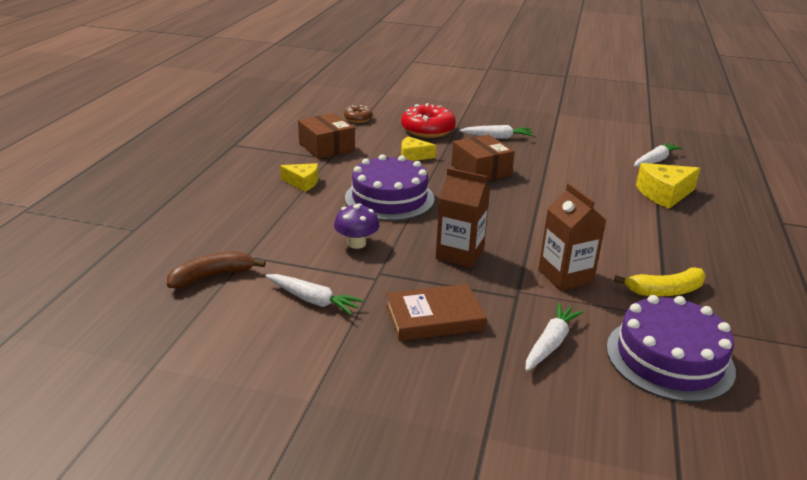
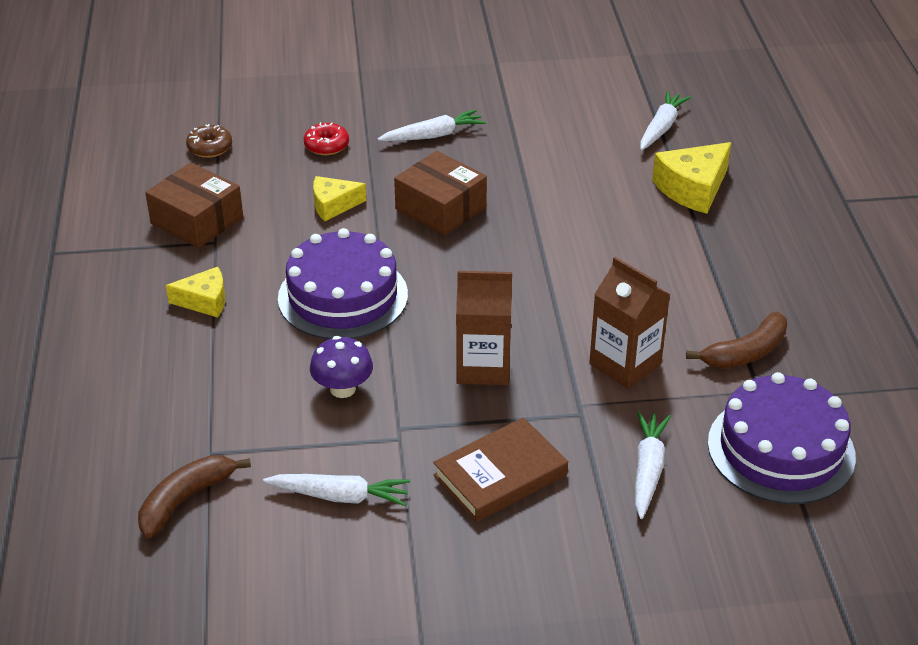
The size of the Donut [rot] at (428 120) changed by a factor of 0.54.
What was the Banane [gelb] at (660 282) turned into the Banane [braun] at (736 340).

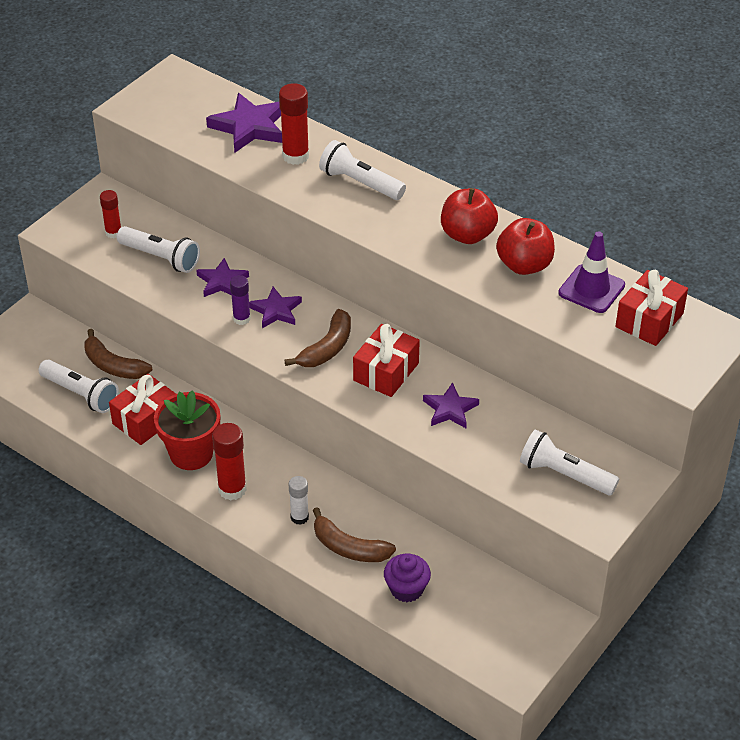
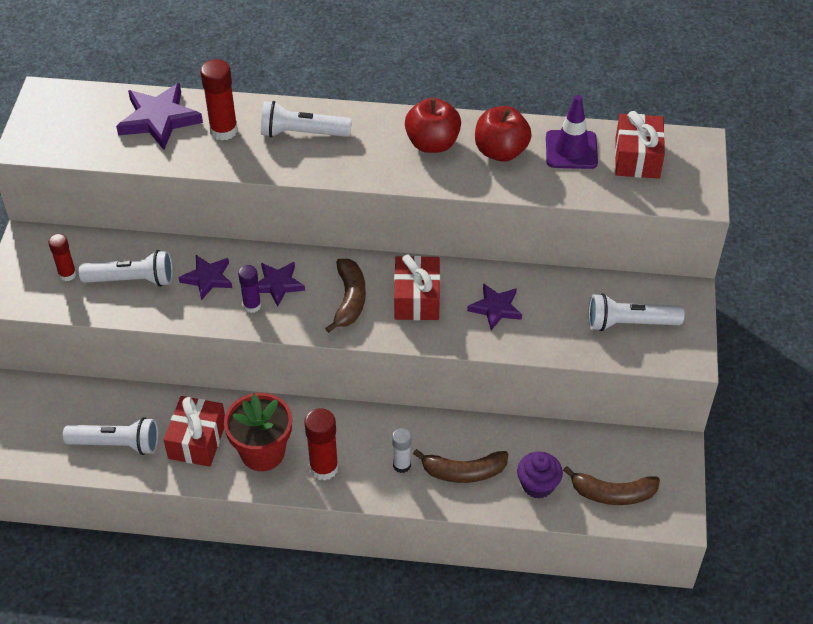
The Banane [braun] ended up elsewhere, having gone from (118 354) to (611 485).

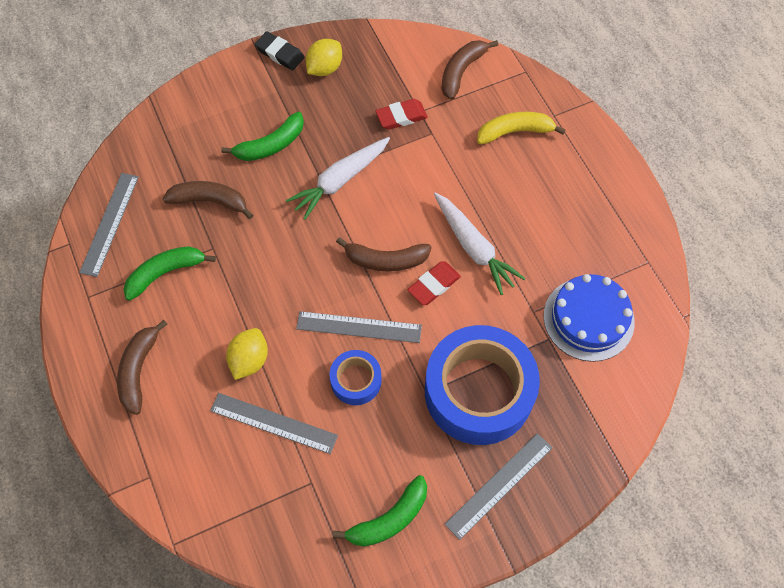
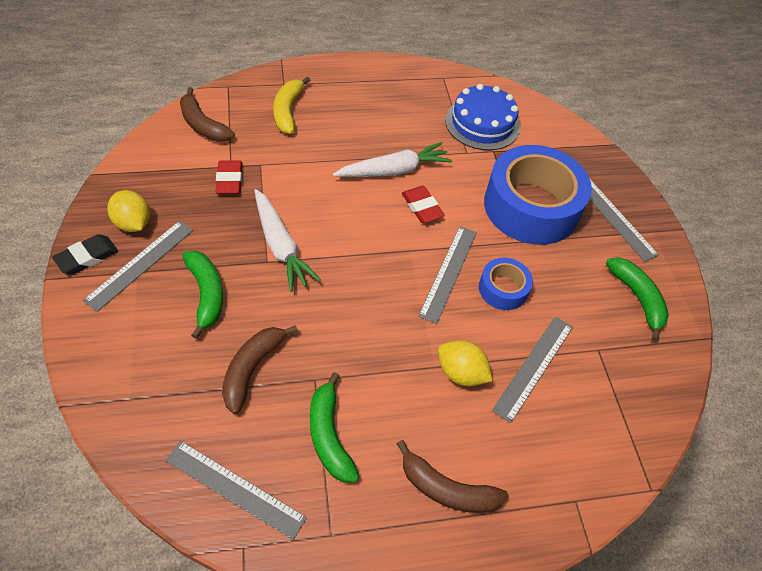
The second view gained the Lineal [grau] at (138 266).
The second view lost the Banane [braun] at (384 254).

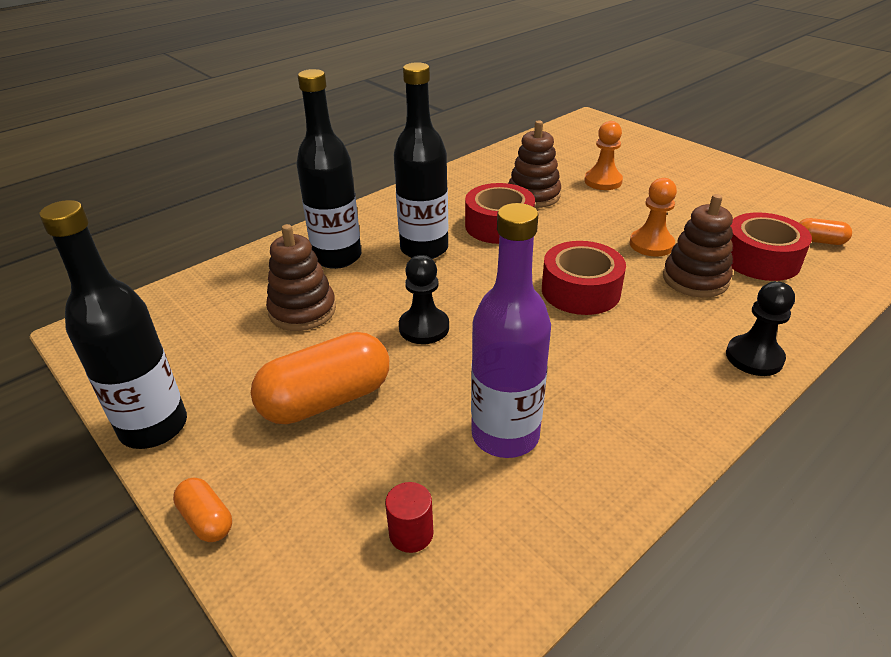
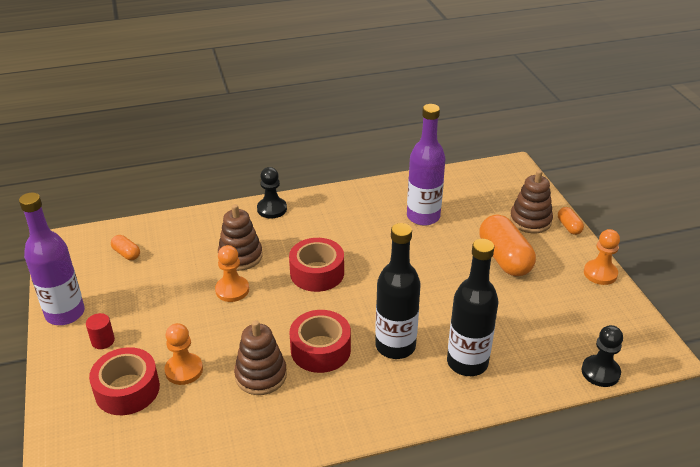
The second view gained the Flasche [lila] at (52 259).
The Vollzylinder [rot] ended up elsewhere, having gone from (409 517) to (100 331).
The Klebeband [rot] ended up elsewhere, having gone from (771 246) to (124 381).
The Kapsel [orange] at (320 378) ended up facing another way, 75 degrees clockwise from before.
The Stapelspielzeug [braun] ended up elsewhere, having gone from (301 277) to (531 201).
The Bauer [schwarz] ended up elsewhere, having gone from (424 299) to (602 356).
Where the Flasche [schwarz] stood at (113 324), the Bauer [orange] came to stand at (602 257).

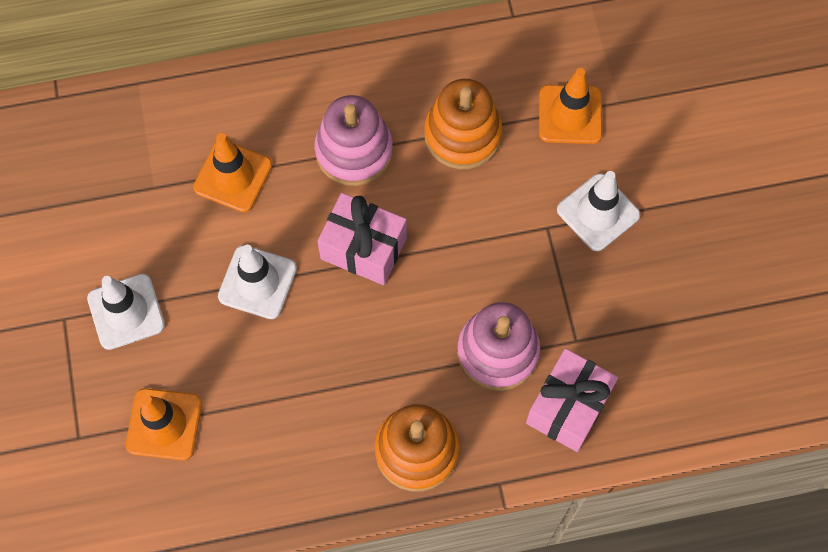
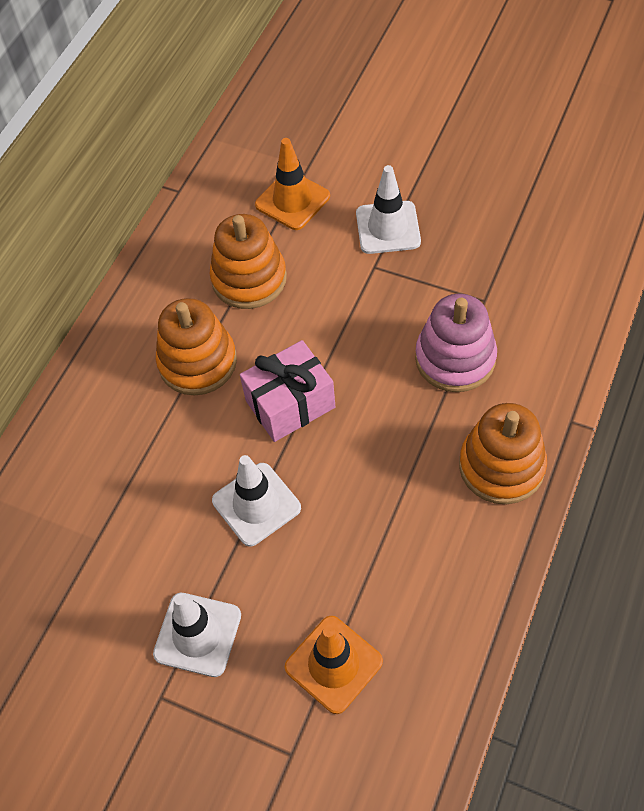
What was the Stapelspielzeug [rosa] at (353 140) turned into the Stapelspielzeug [orange] at (196 346).
The second view lost the Leitkegel [orange] at (232 172).
The second view lost the Geschenk [rosa] at (572 400).

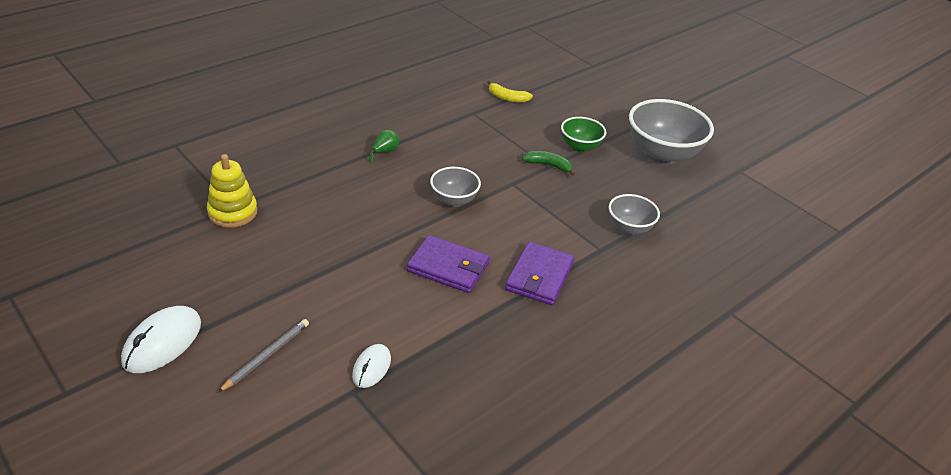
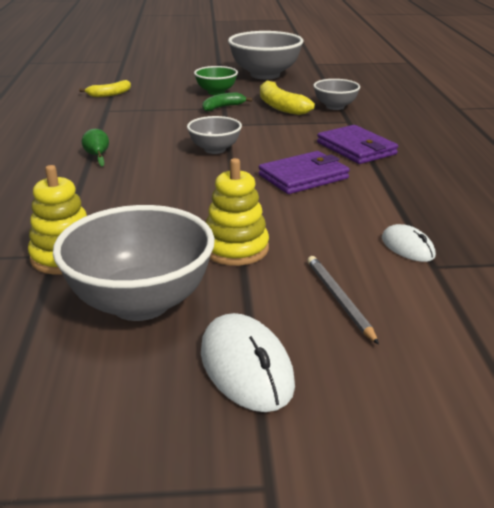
The second view gained the Schüssel [grau] at (134 263).
The second view gained the Stapelspielzeug [gelb] at (237 212).
The second view gained the Banane [gelb] at (287 97).

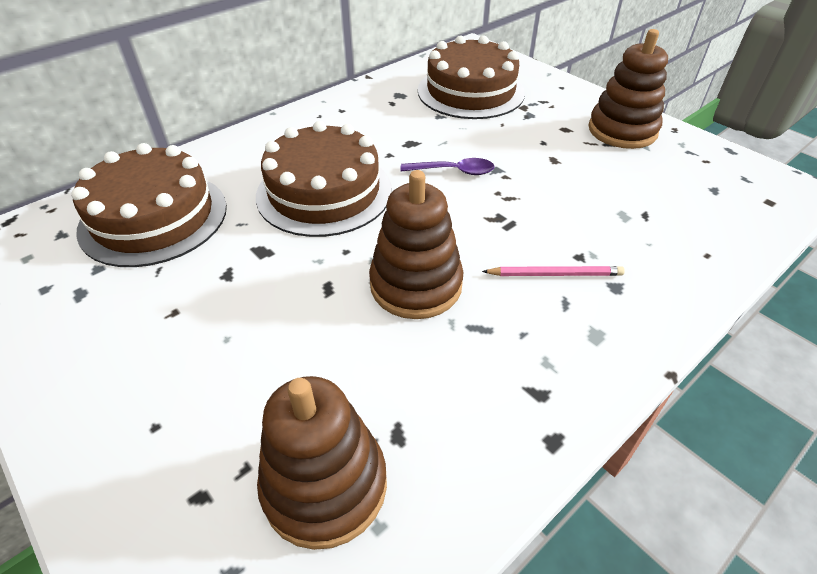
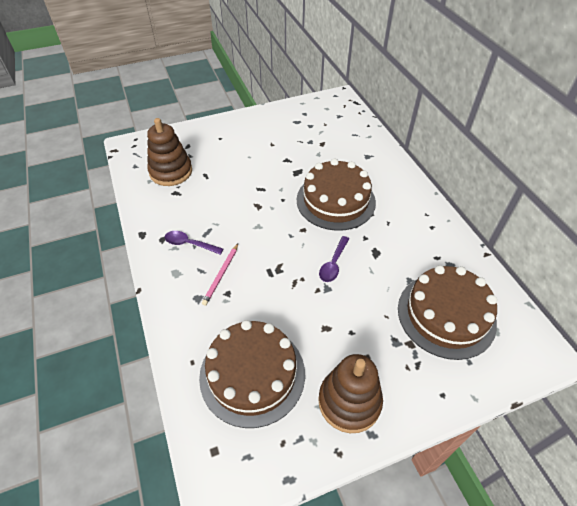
The second view gained the Löffel [lila] at (194 243).
The Kuchen [braun] ended up elsewhere, having gone from (149 205) to (252 374).
The second view lost the Stapelspielzeug [braun] at (416 244).

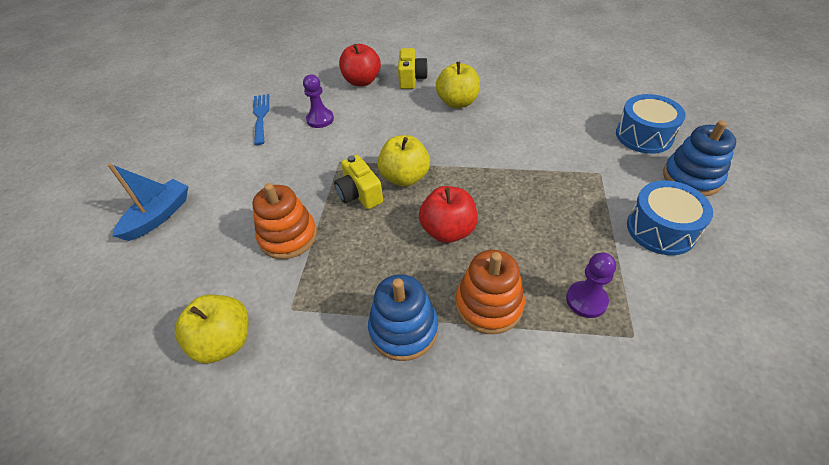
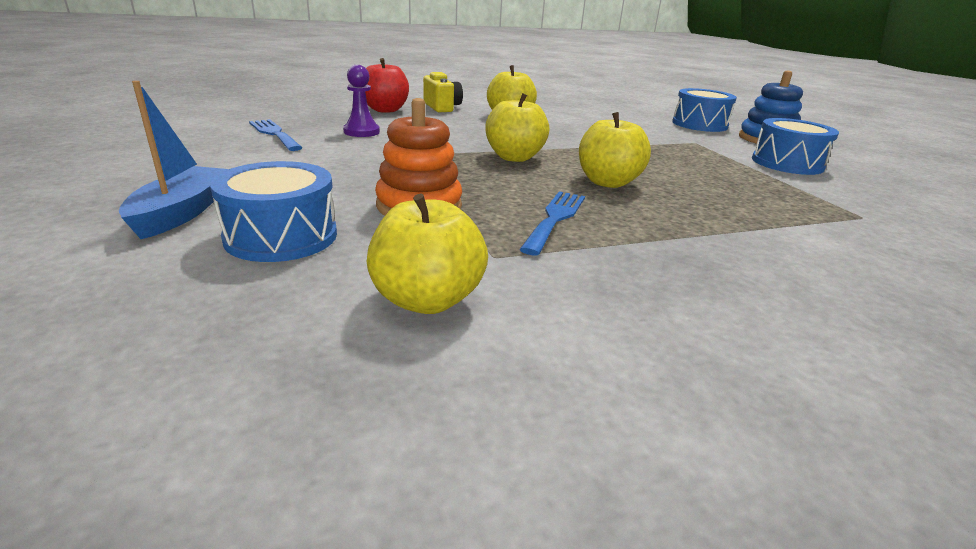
The second view gained the Trommel [blau] at (273 211).
The second view gained the Gabel [blau] at (552 223).
What was the Apfel [rot] at (448 214) turned into the Apfel [gelb] at (615 150).
The second view lost the Kamera [gelb] at (358 182).
The second view lost the Stapelspielzeug [blau] at (403 317).
The second view lost the Stapelspielzeug [orange] at (490 292).
The second view lost the Bauer [lila] at (591 285).

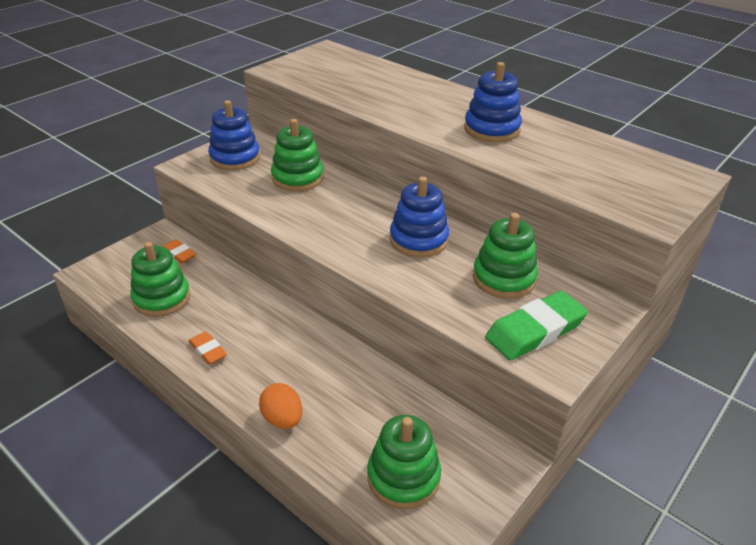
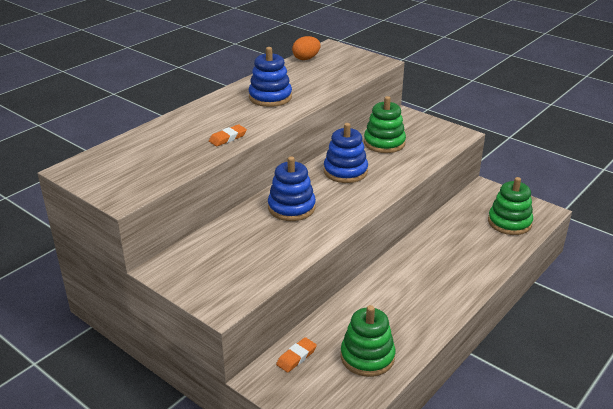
The Radiergummi [orange] ended up elsewhere, having gone from (208 348) to (228 135).
The Stapelspielzeug [blau] ended up elsewhere, having gone from (234 135) to (292 188).
The Ei [orange] ended up elsewhere, having gone from (280 406) to (306 48).
The second view lost the Stapelspielzeug [grün] at (297 155).
The second view lost the Radiergummi [grün] at (536 326).

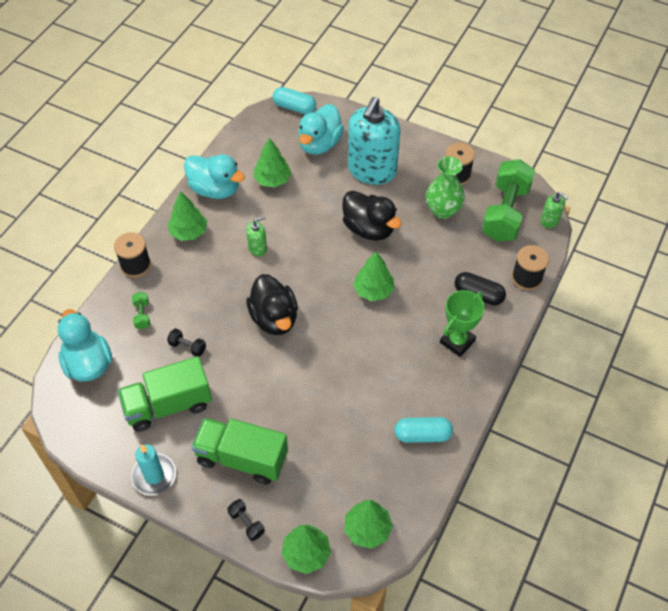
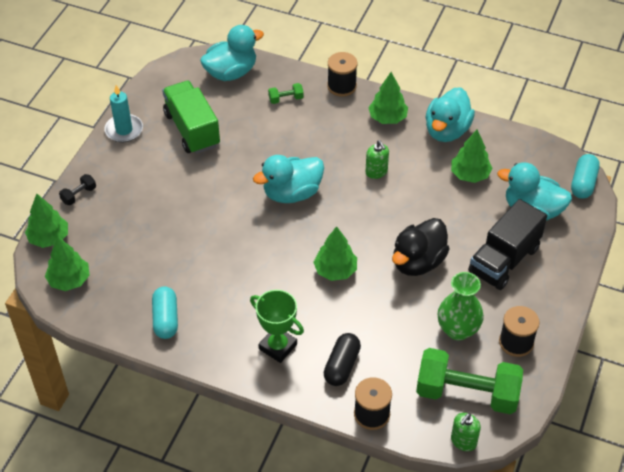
What was the Ente [schwarz] at (272 304) turned into the Ente [türkis] at (288 179).
Where the Seifenspender [türkis] stood at (374 141), the Lastwagen [schwarz] came to stand at (507 244).
The second view lost the Hantel [schwarz] at (186 342).
The second view lost the Lastwagen [grün] at (239 451).

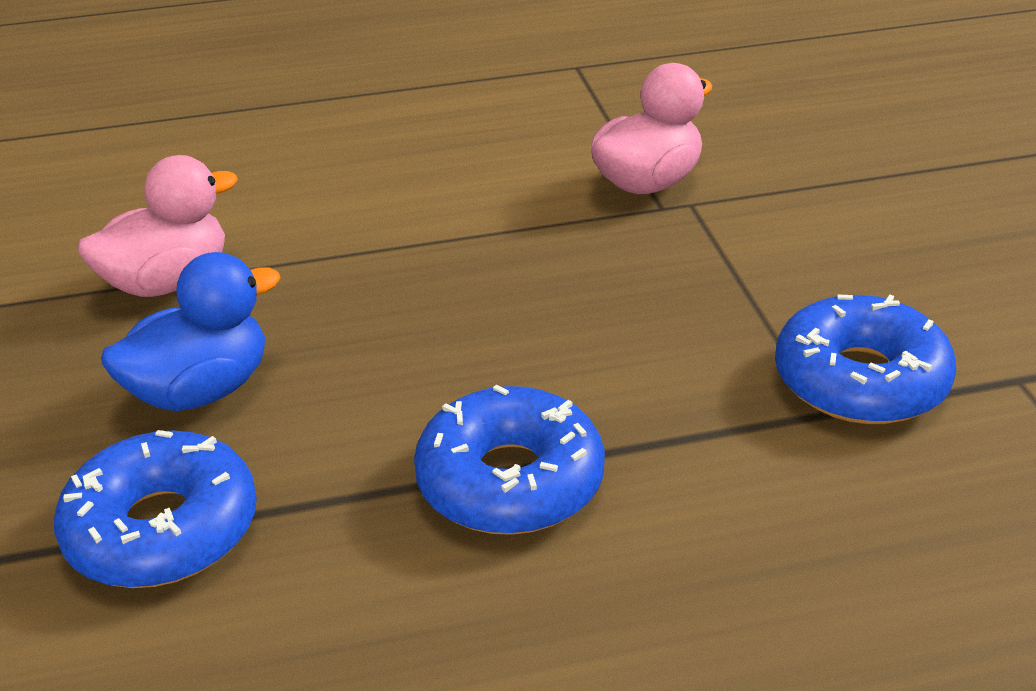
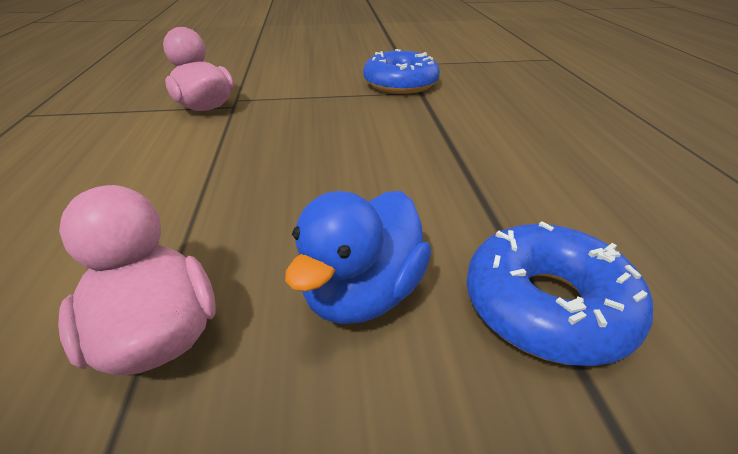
The Ente [blau] at (190 331) ended up facing another way, 120 degrees counterclockwise from before.
The second view lost the Donut [blau] at (509 459).

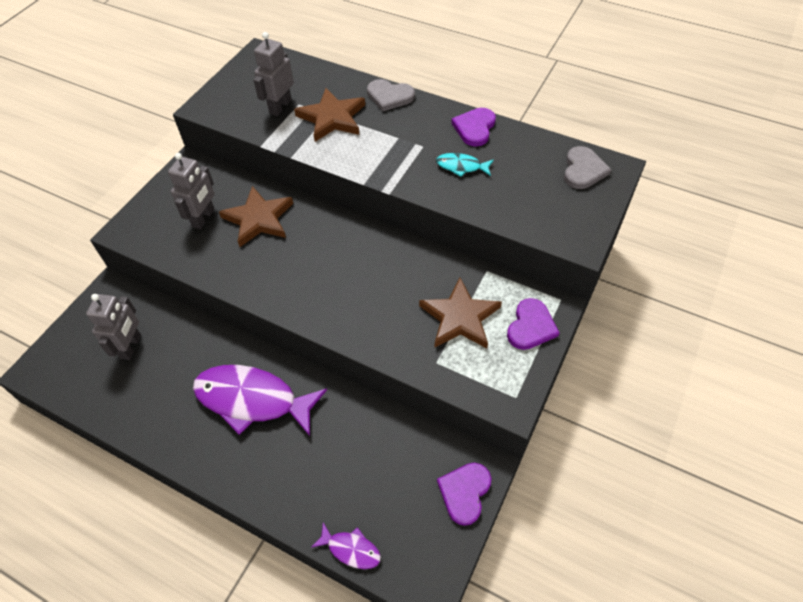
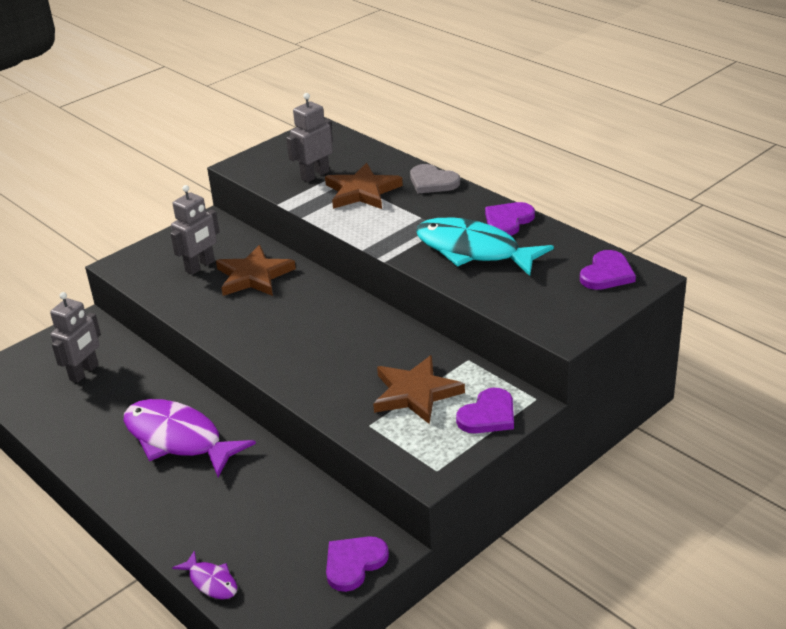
The size of the Fisch [türkis] at (465 165) changed by a factor of 2.18.
What was the Herz [grau] at (588 167) turned into the Herz [lila] at (608 270).

